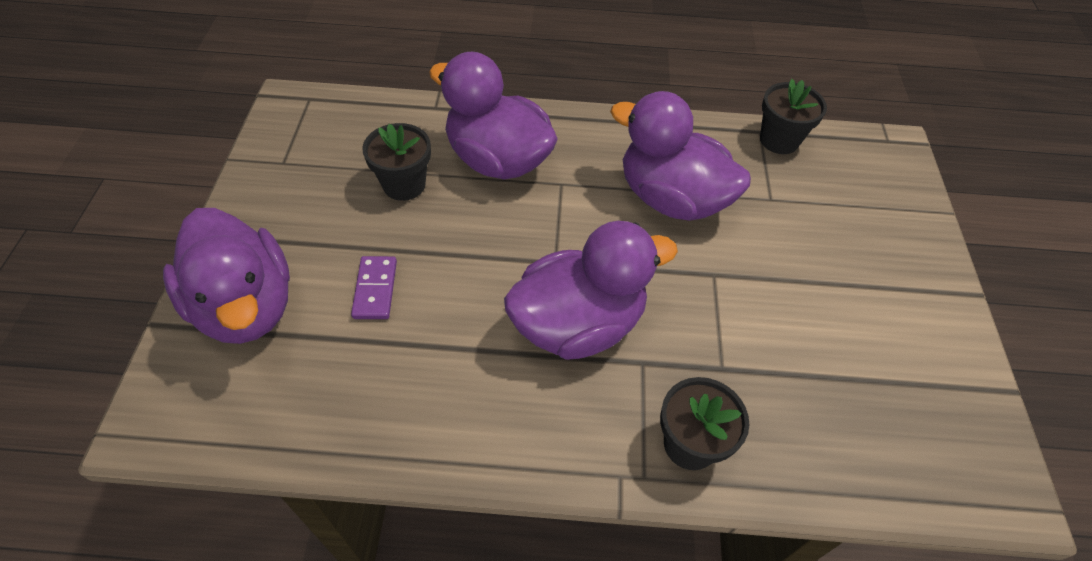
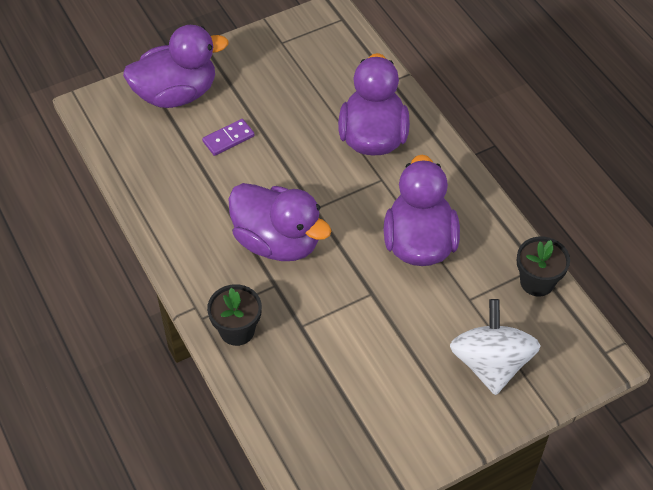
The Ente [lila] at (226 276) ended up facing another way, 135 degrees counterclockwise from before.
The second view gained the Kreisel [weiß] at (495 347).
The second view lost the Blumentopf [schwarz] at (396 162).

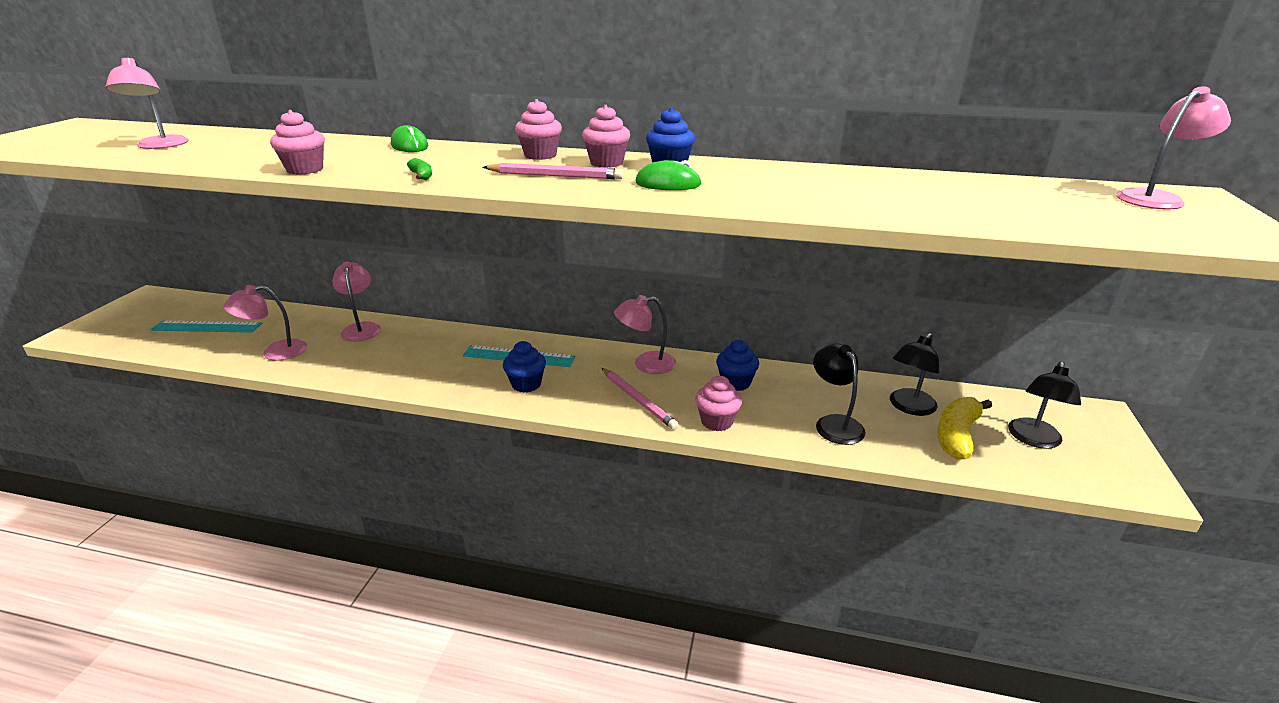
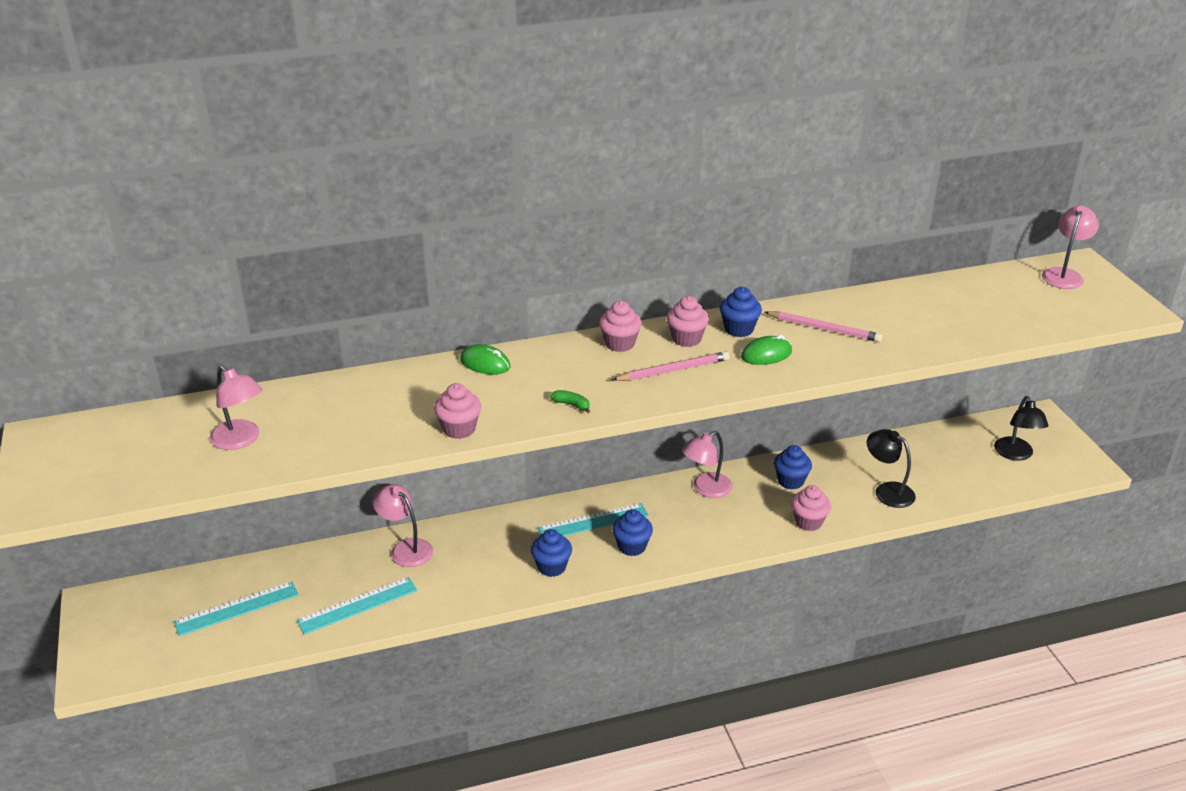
Where the Lampe [rosa] stood at (265 323), the Lineal [türkis] came to stand at (357 606).
The second view gained the Muffin [blau] at (551 553).
The Bleistift [rosa] ended up elsewhere, having gone from (640 399) to (823 326).
The second view lost the Lampe [schwarz] at (914 374).
The second view lost the Banane [gelb] at (964 428).

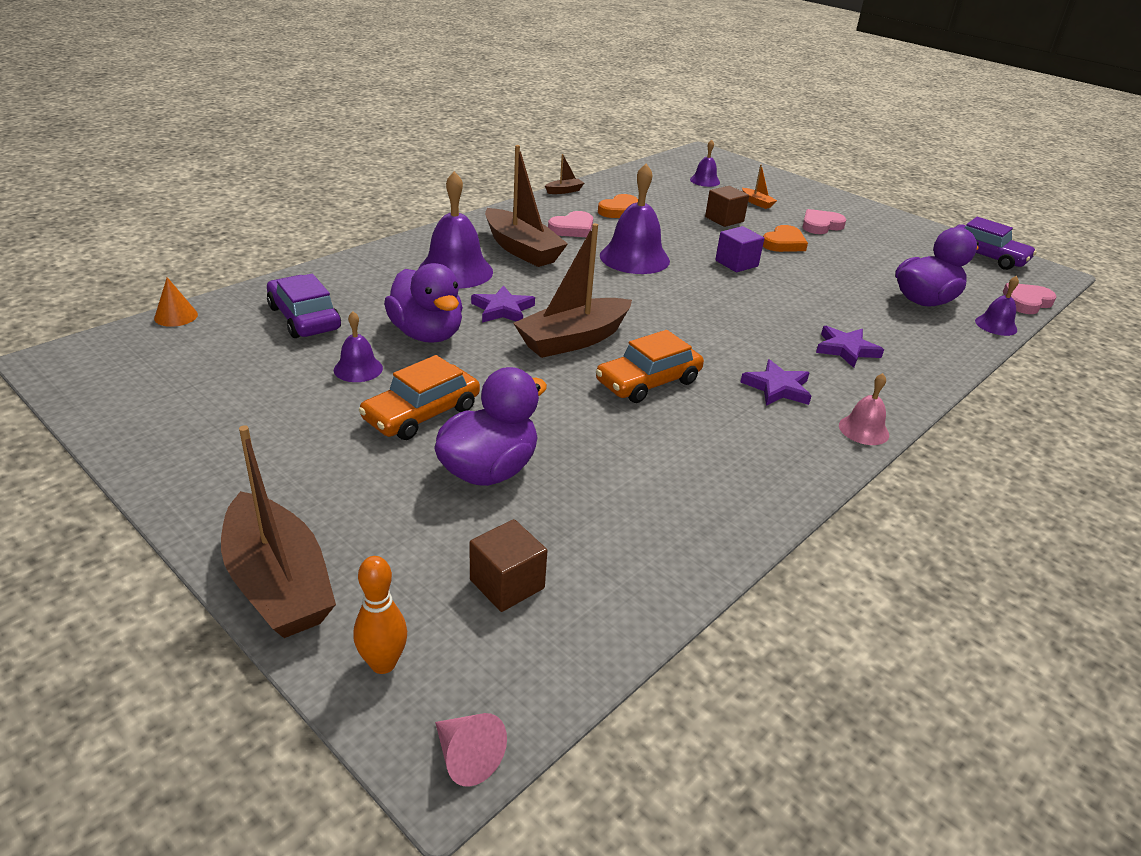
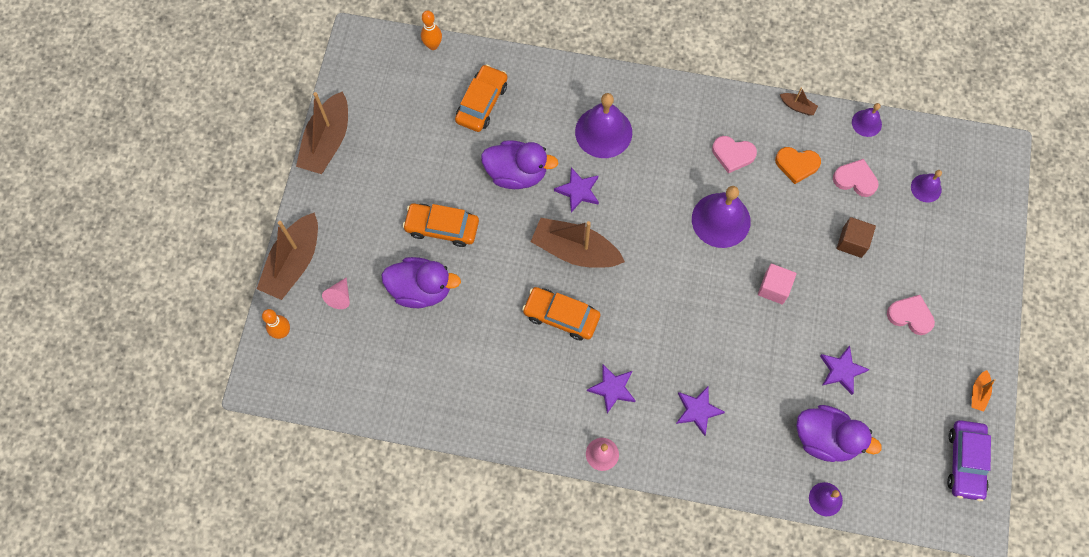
The Boot [braun] ended up elsewhere, having gone from (526 206) to (322 132).
The Kegel [rosa] ended up elsewhere, having gone from (471 749) to (336 293).
Where the Kegel [orange] stood at (176 302), the Bowlingkegel [orange] came to stand at (431 30).
What was the Auto [lila] at (304 306) turned into the Auto [orange] at (481 98).
The Ente [lila] at (423 303) ended up facing another way, 105 degrees counterclockwise from before.
What was the Kubus [lila] at (739 249) turned into the Kubus [rosa] at (777 284).
The second view gained the Stern [lila] at (845 370).
The Herz [rosa] ended up elsewhere, having gone from (1029 298) to (856 178).
The Glocke [lila] ended up elsewhere, having gone from (358 347) to (867 120).
The Boot [orange] ended up elsewhere, having gone from (759 187) to (983 391).
The second view lost the Kubus [braun] at (508 565).
The second view lost the Herz [orange] at (785 238).

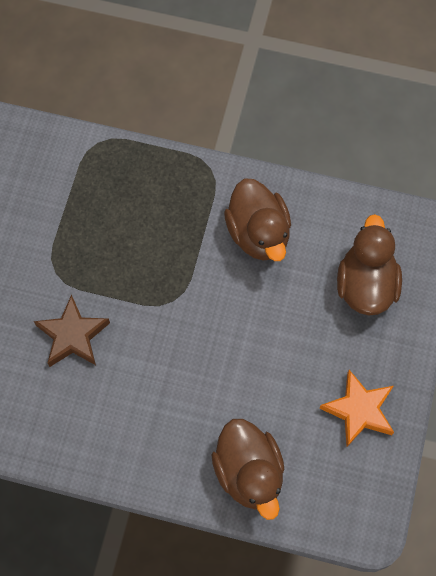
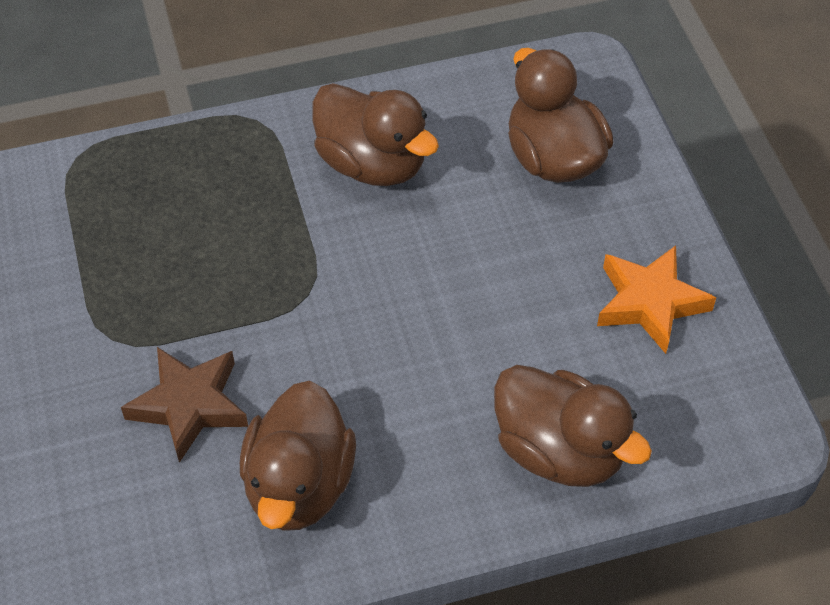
The second view gained the Ente [braun] at (298 456).

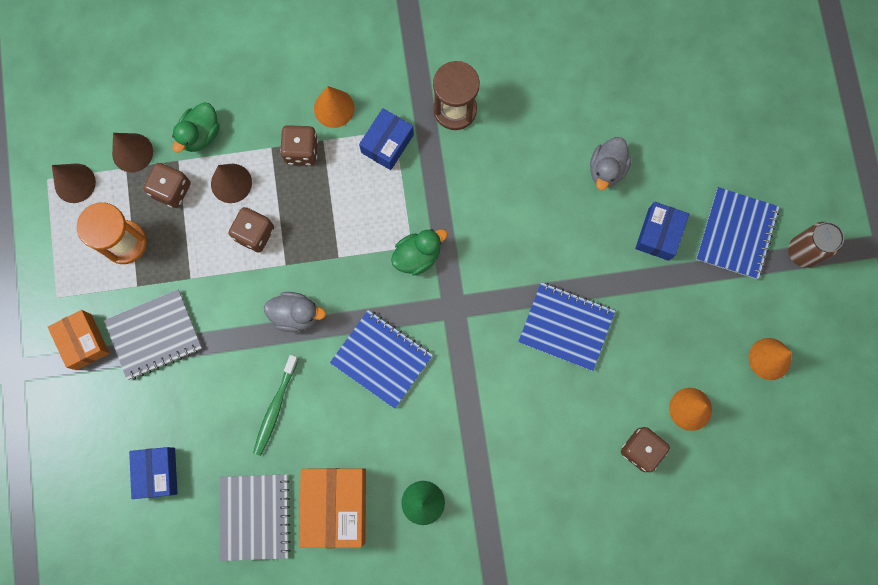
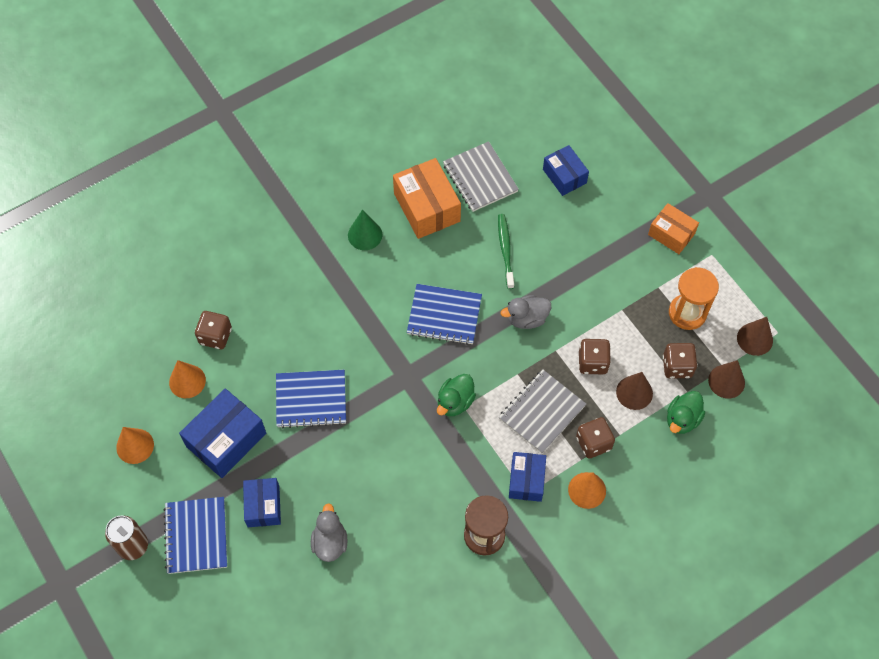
The second view gained the Schachtel [blau] at (222 433).
The Notizbuch [grau] ended up elsewhere, having gone from (153 334) to (542 411).
The Ente [grün] at (196 127) ended up facing another way, 150 degrees counterclockwise from before.

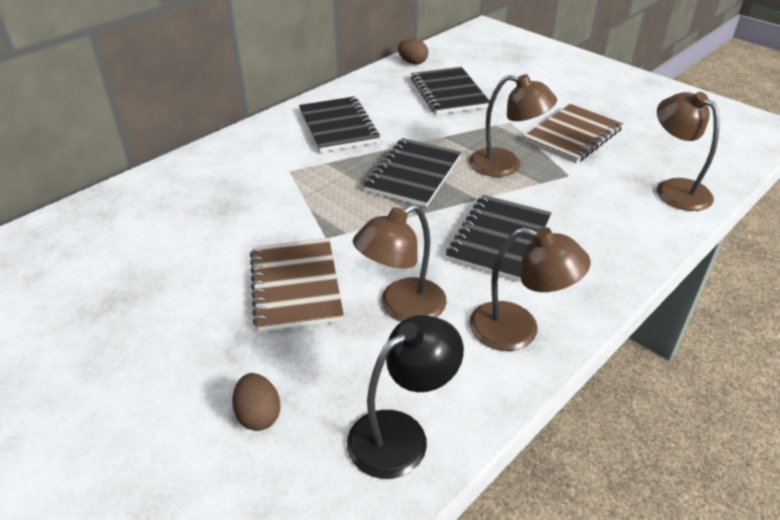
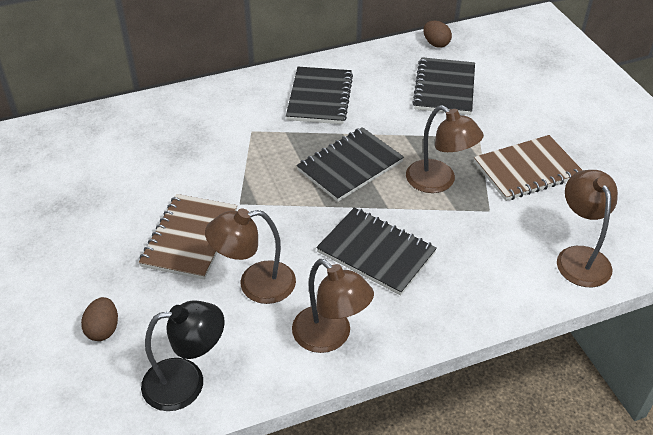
The Notizbuch [schwarz] at (499 238) ended up facing another way, 75 degrees clockwise from before.

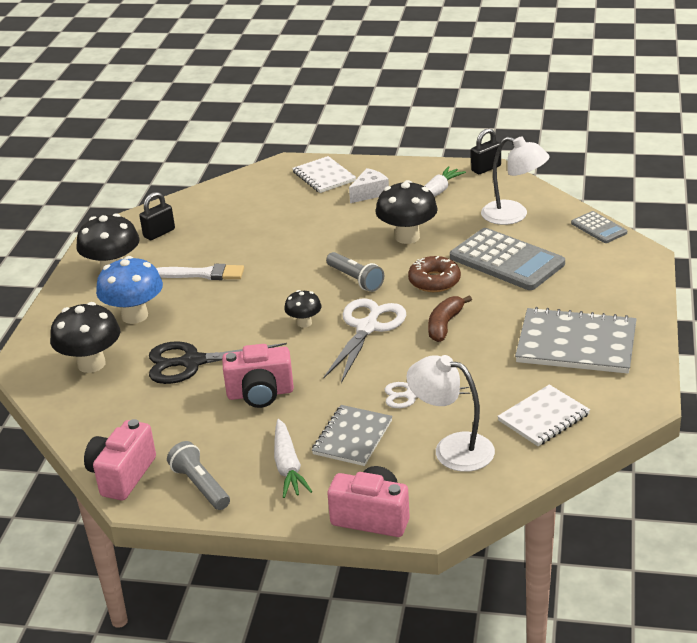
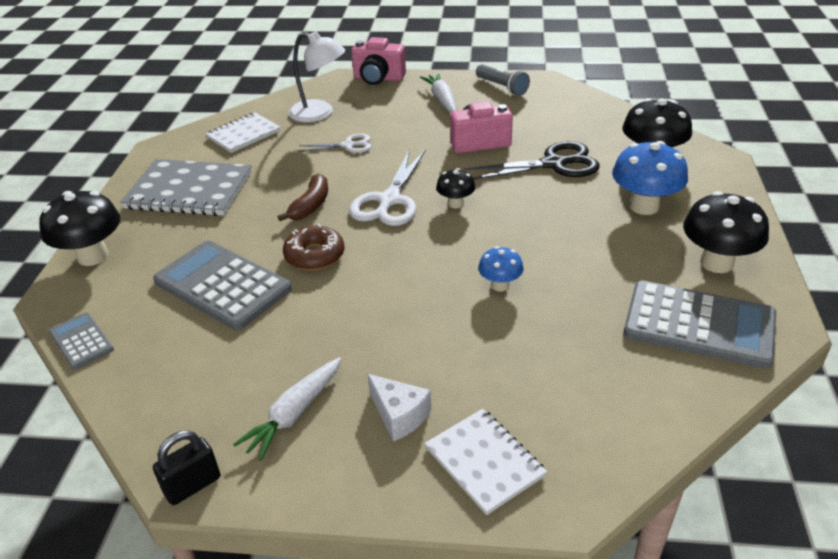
The Pilz [schwarz] ended up elsewhere, having gone from (406 212) to (79 228).
The Käse [weiß] at (369 185) ended up facing another way, 90 degrees counterclockwise from before.
The second view gained the Pilz [blau] at (501 269).
Where the Vorhängeschloss [schwarz] stood at (157 216), the Taschenrechner [grau] came to stand at (699 325).
The second view lost the Kamera [rosa] at (120 459).
The second view lost the Pinsel [weiß] at (200 272).
The second view lost the Notizbuch [grau] at (352 435).
The second view lost the Taschenlampe [grau] at (355 272).
The second view lost the Lampe [weiß] at (515 181).

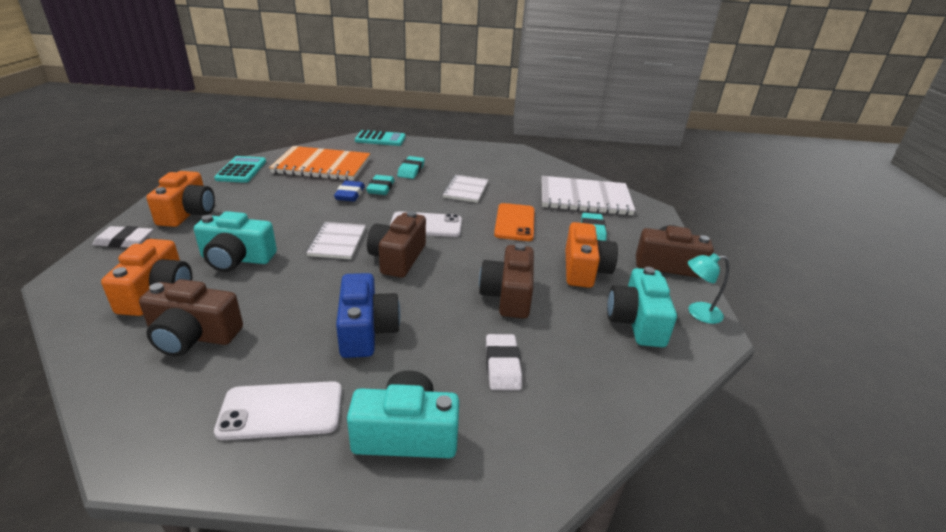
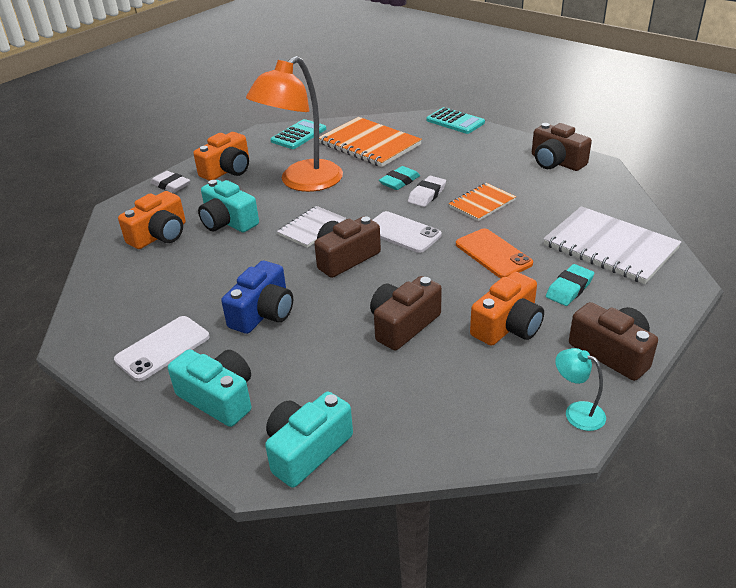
The Handy [weiß] at (278 410) ended up facing another way, 75 degrees counterclockwise from before.
The second view gained the Lampe [orange] at (294 124).
The Kamera [türkis] ended up elsewhere, having gone from (642 307) to (309 440).
The Radiergummi [weiß] ended up elsewhere, having gone from (504 362) to (427 191).
What was the Notizbuch [weiß] at (465 189) turned into the Notizbuch [orange] at (482 202).
The Handy [orange] at (514 222) ended up facing another way, 75 degrees counterclockwise from before.
The Kamera [braun] ended up elsewhere, having gone from (191 317) to (562 147).
The second view lost the Radiergummi [blau] at (349 191).
The second view lost the Radiergummi [türkis] at (411 167).

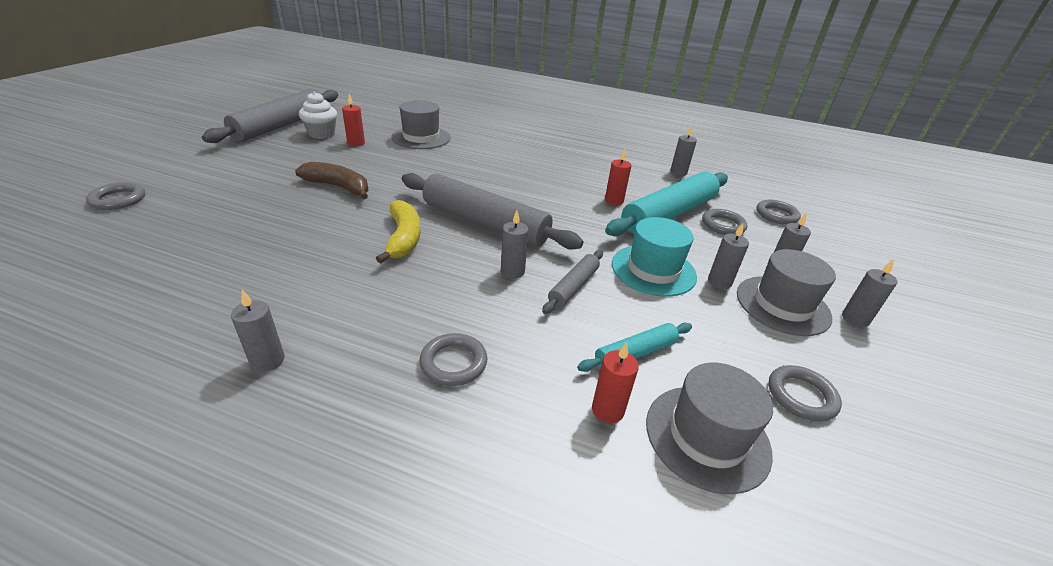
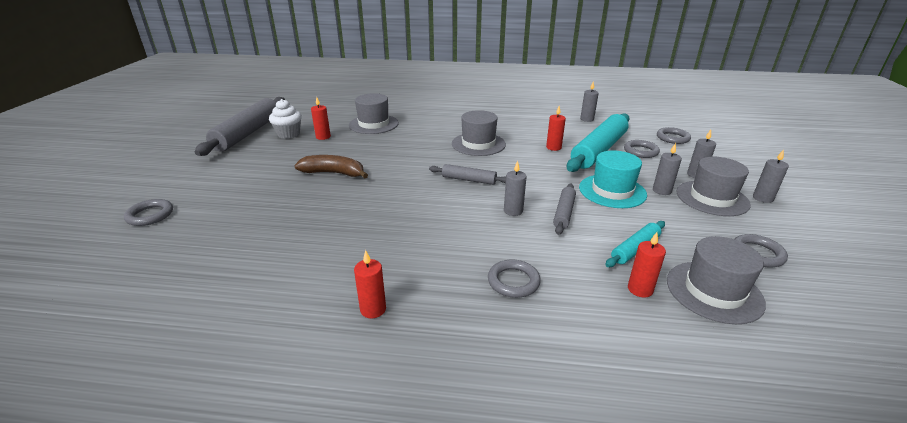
What was the Kerze [grau] at (258 331) turned into the Kerze [rot] at (370 284).
The size of the Nudelholz [grau] at (492 211) changed by a factor of 0.49.
The second view gained the Hut [grau] at (479 133).
The second view lost the Banane [gelb] at (398 232).

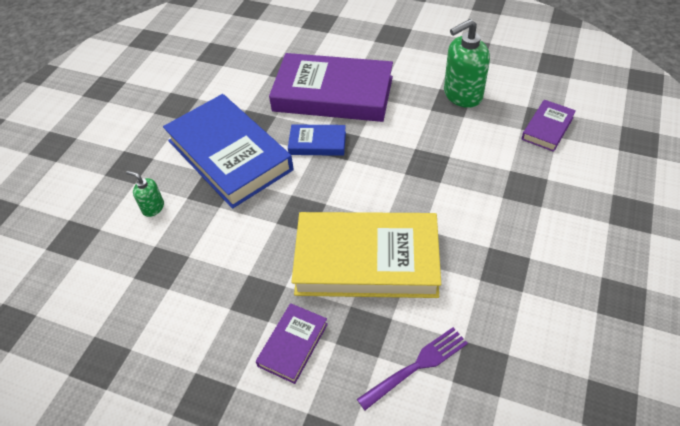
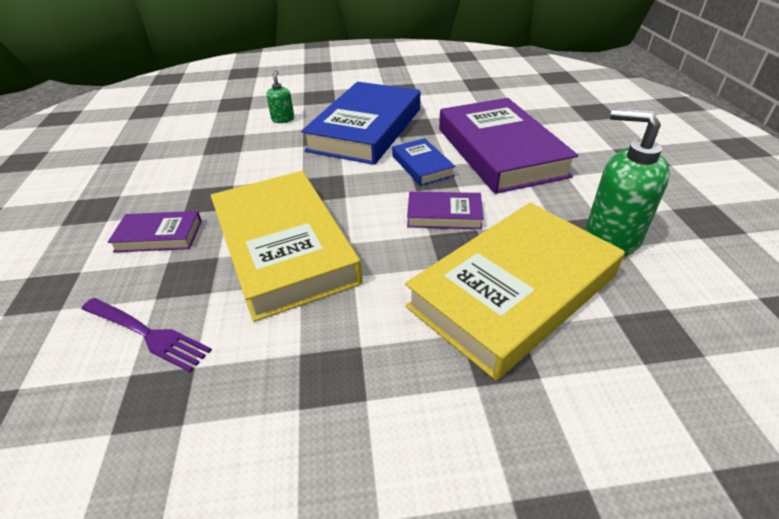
The second view gained the Buch [gelb] at (515 291).
The Buch [lila] ended up elsewhere, having gone from (549 126) to (445 210).

